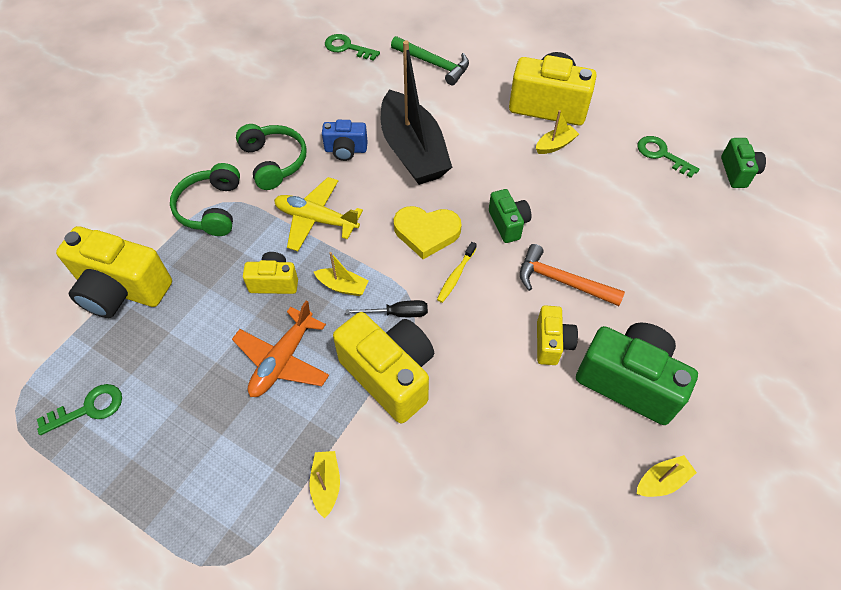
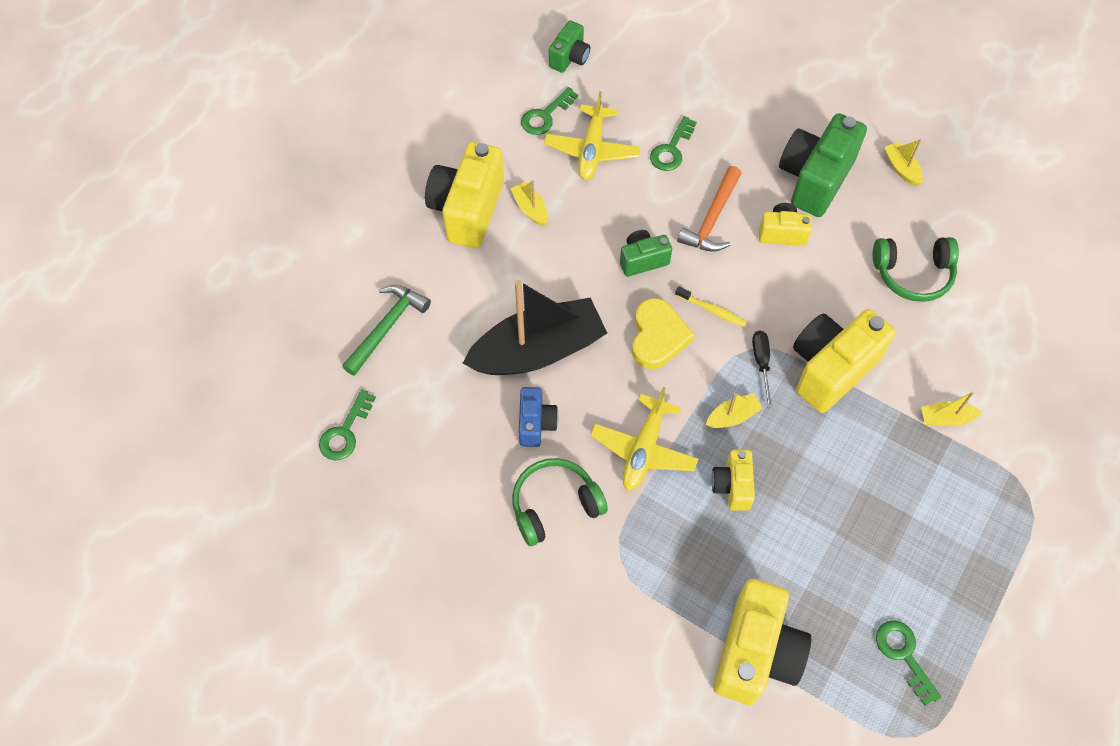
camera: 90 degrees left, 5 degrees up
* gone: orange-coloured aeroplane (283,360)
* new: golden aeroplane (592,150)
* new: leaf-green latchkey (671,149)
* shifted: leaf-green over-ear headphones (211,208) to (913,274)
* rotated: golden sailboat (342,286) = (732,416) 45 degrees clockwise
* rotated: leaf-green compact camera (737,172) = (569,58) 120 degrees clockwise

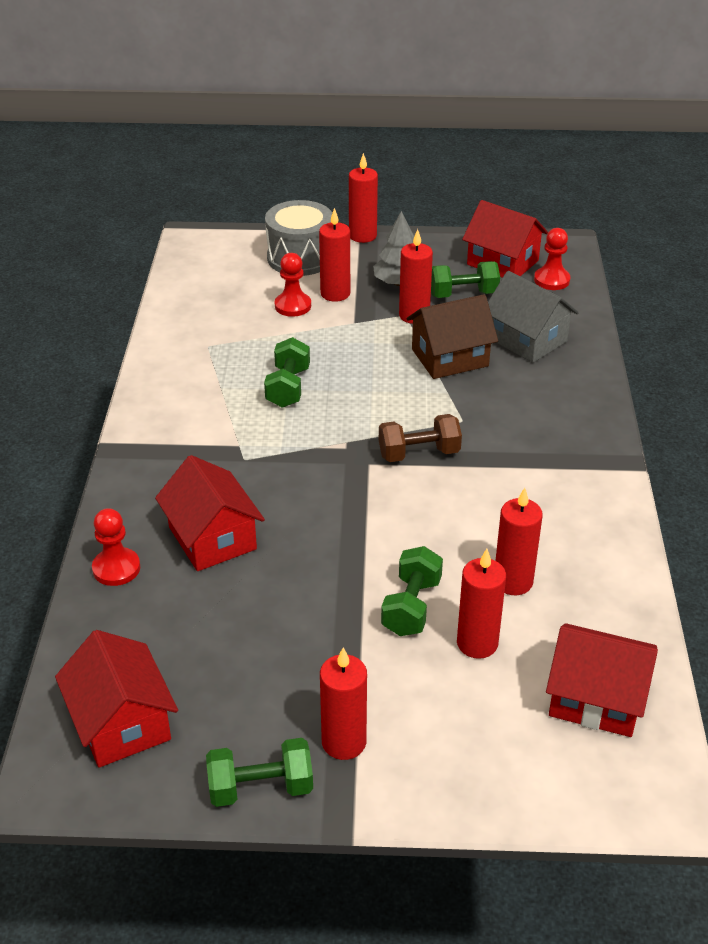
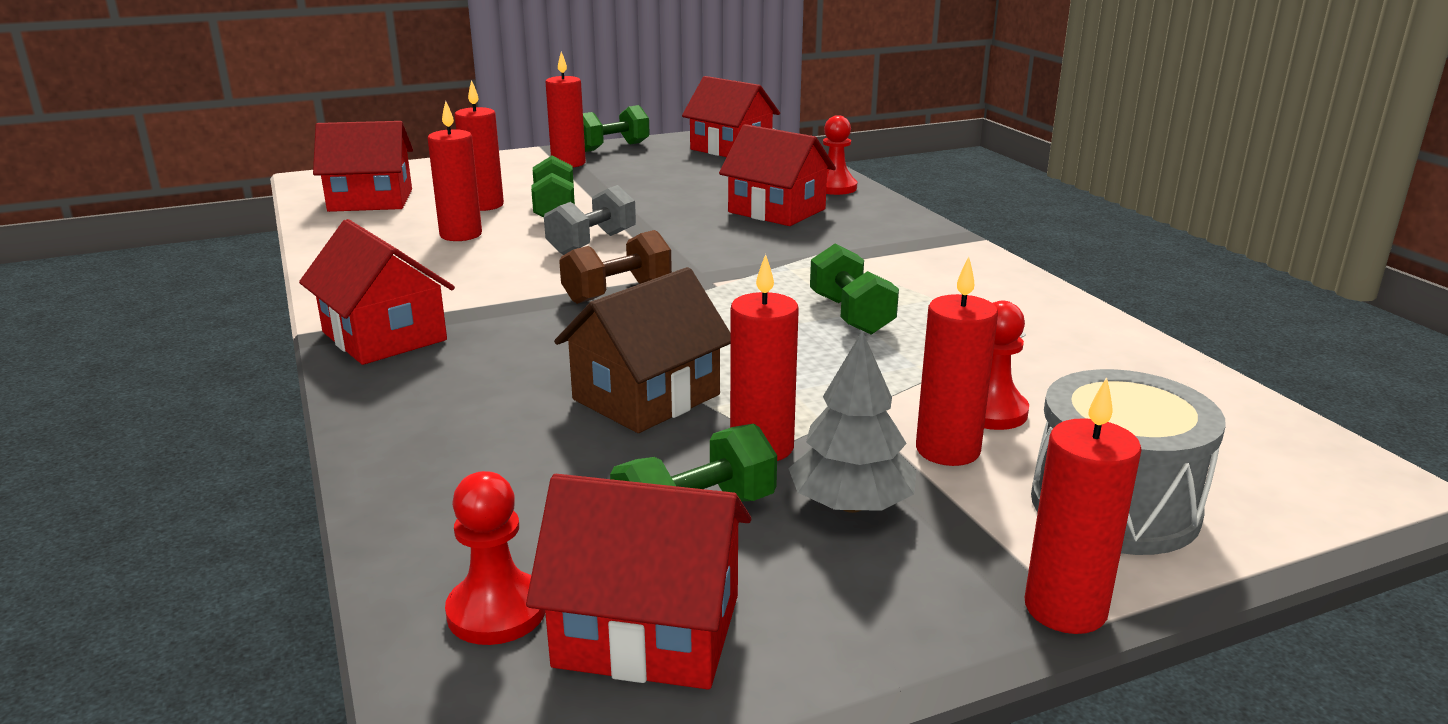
camera: 155 degrees right, 15 degrees down
* gone: ash-grey toy house (527,340)
* new: crimson toy house (384,336)
* new: ash-grey hand weight (592,243)

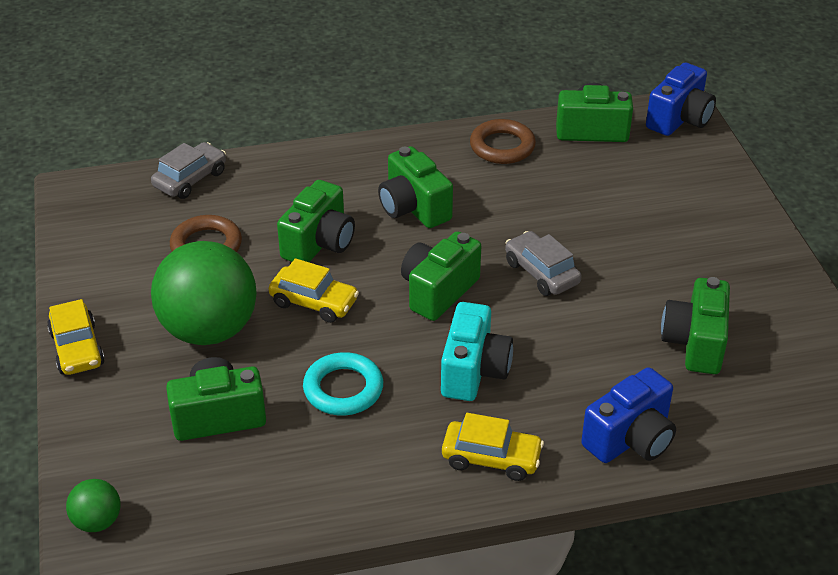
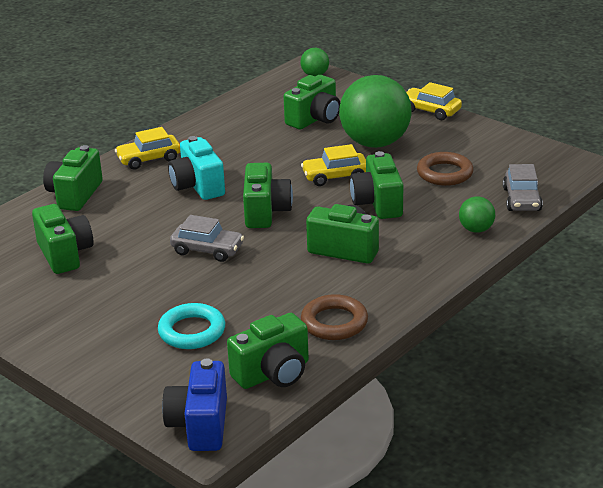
camera: 145 degrees right, 10 degrees down
* new: leaf-green ball (476,229)
* shifted: aqua torus (343,389) to (192,331)
* repainted: royal blue compact camera (630,439) to leaf-green compact camera (75,195)

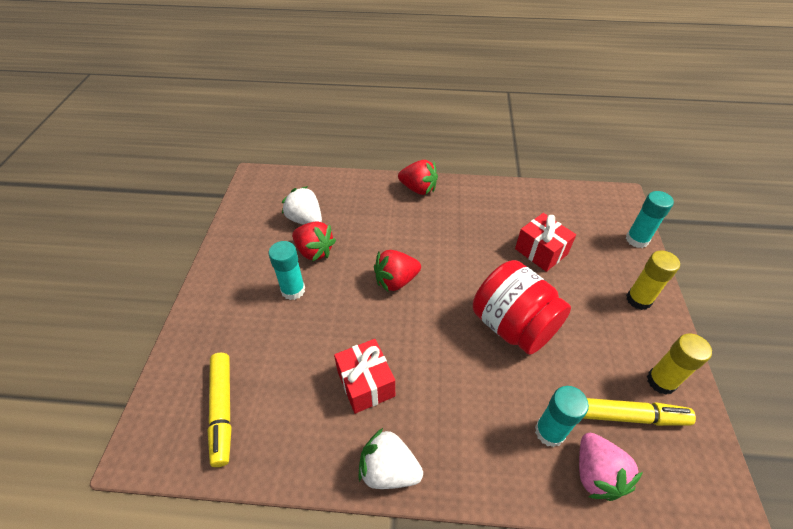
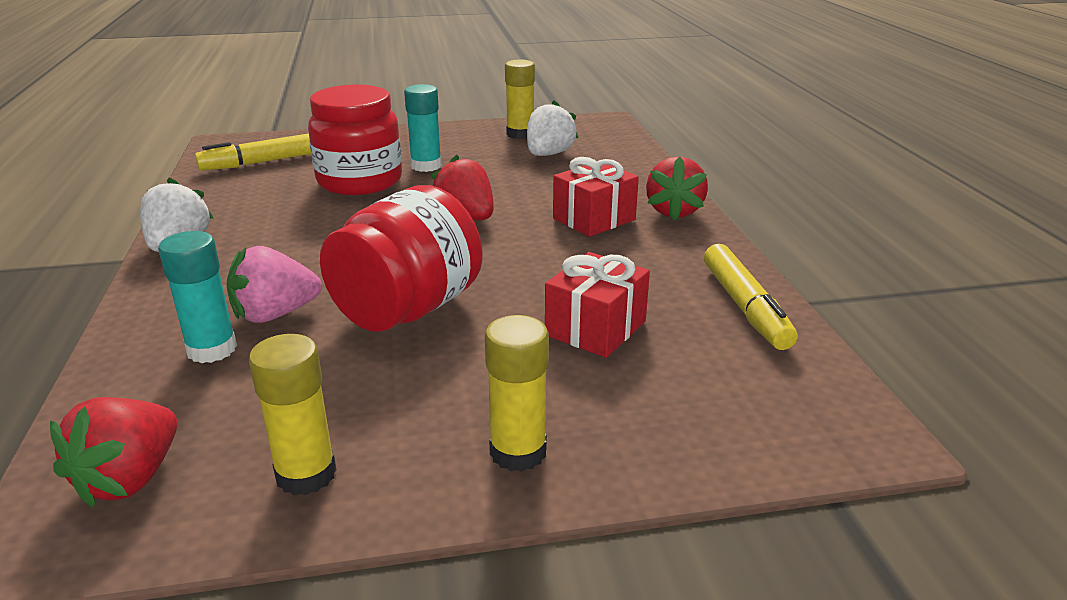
camera: 75 degrees right, 20 degrees down
* gone: aqua stick of glue (637,240)
* new: crimson preserve jar (360,181)
* new: golden stick of glue (520,134)
* shifted: crimson berry (314,251) to (130,479)
* shifted: crimson gift (366,383) to (594,219)
* shifted: pink berry (596,474) to (275,314)
* shifted: golden marker pen (627,416) to (745,307)

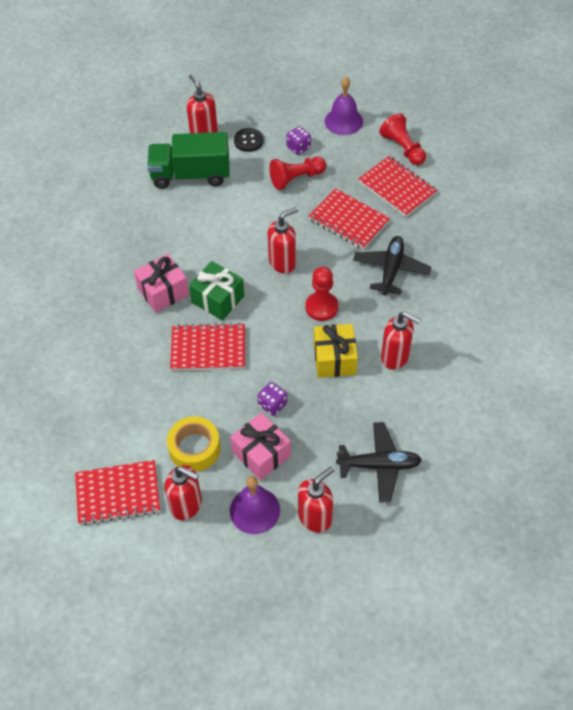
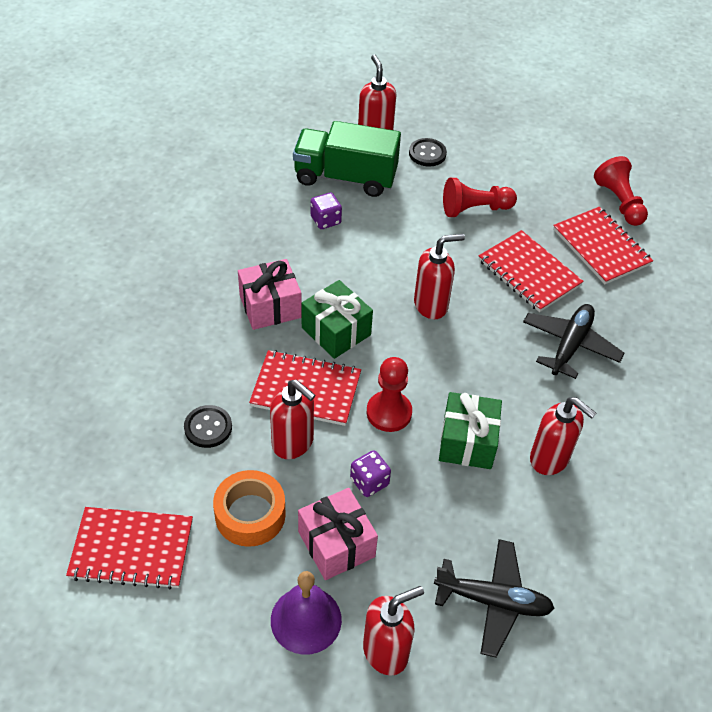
camera: 10 degrees right, 5 degrees down
* gone: purple bell (343,121)
* new: black button (208,427)
* shifted: crimson soap pump (187,505) to (293,443)
* shifted: purple game die (298,147) to (325,220)
* shifted: crimson chess pawn (321,307) to (389,412)
* repainted: golden sticky tape (194,448) to orange-coloured sticky tape (250,514)
* repainted: golden gift (334,359) to leaf-green gift (467,442)

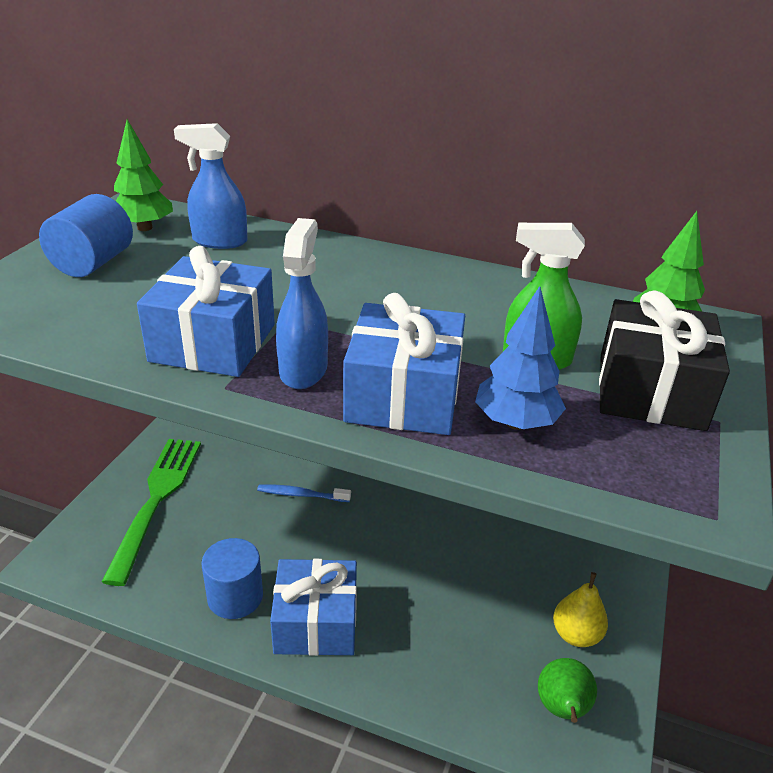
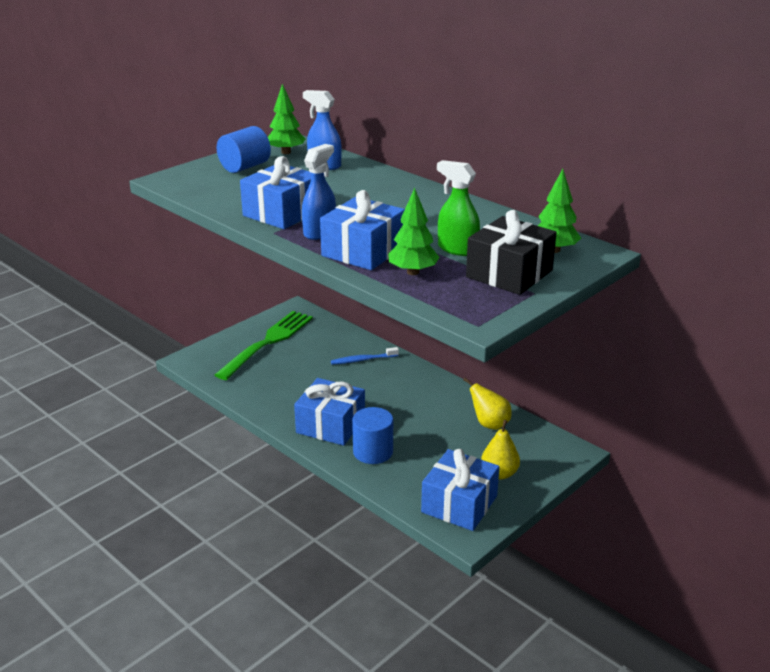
camera: 25 degrees right, 5 degrees down
* new: golden toy pear (489,424)
* shifted: royal blue cylinder shape (235,597) to (373,452)
* swapped: leaf-green toy pear (562,709) to royal blue gift (459,504)
* repainted: royal blue fir tree (516,423) to leaf-green fir tree (413,272)
* rotated: royal blue dental brush (301,495) = (363,360) 45 degrees counterclockwise

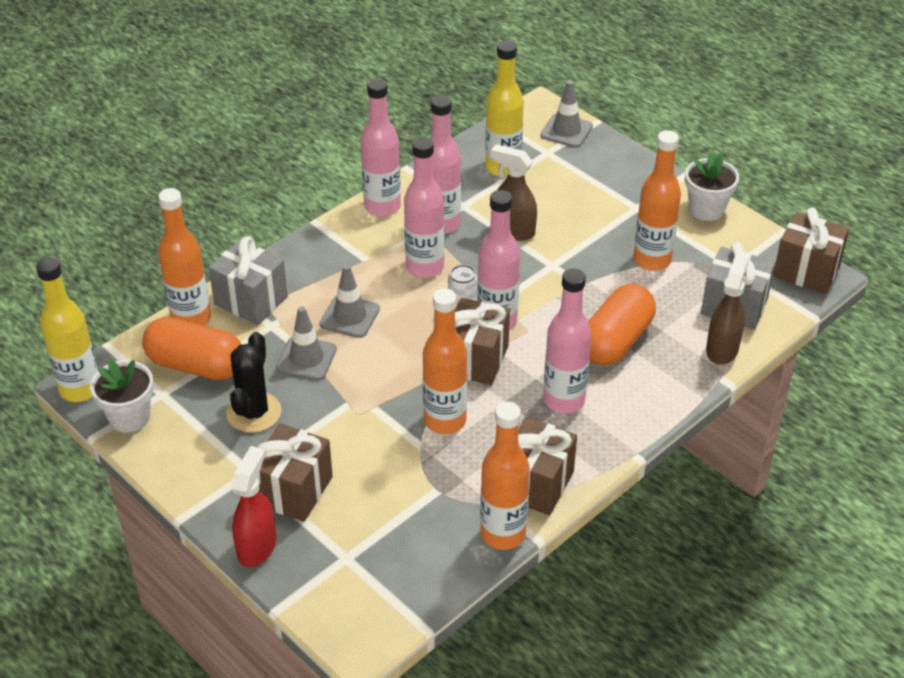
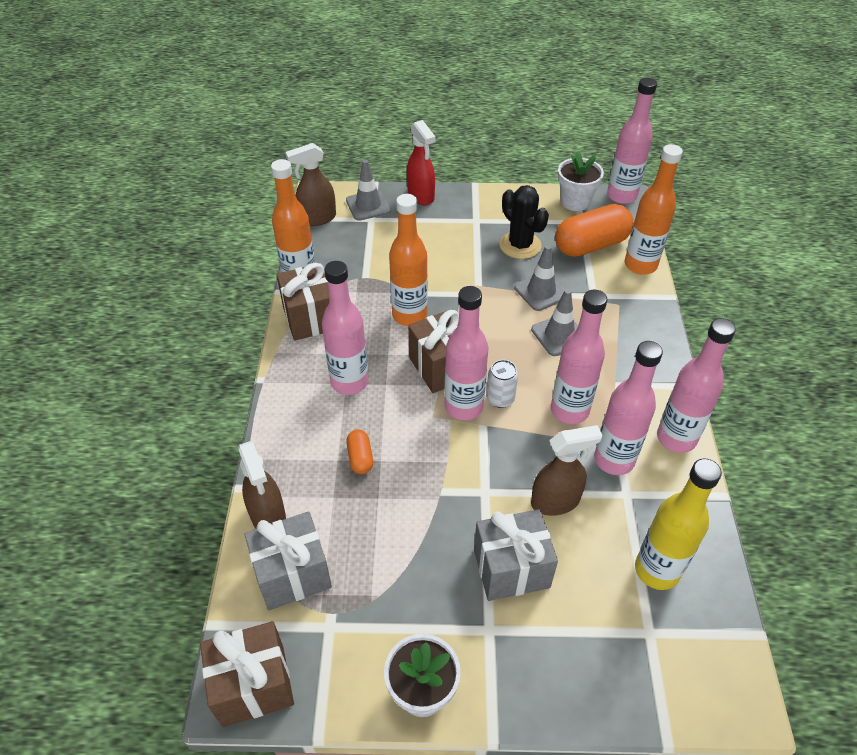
camera: 135 degrees right, 5 degrees up
* gone: brown gift (294,490)
* gone: orange-coloured bottle (652,260)
* new: brown spray bottle (317,218)
* shifted: ash-grey gift (251,301) to (511,568)
* shifted: ash-grey road cone (566,131) to (368,205)
* repainted: golden bottle (80,389) to pink bottle (621,196)
* scaled: orange-coloured pill (616,341) = (360,458) x0.47

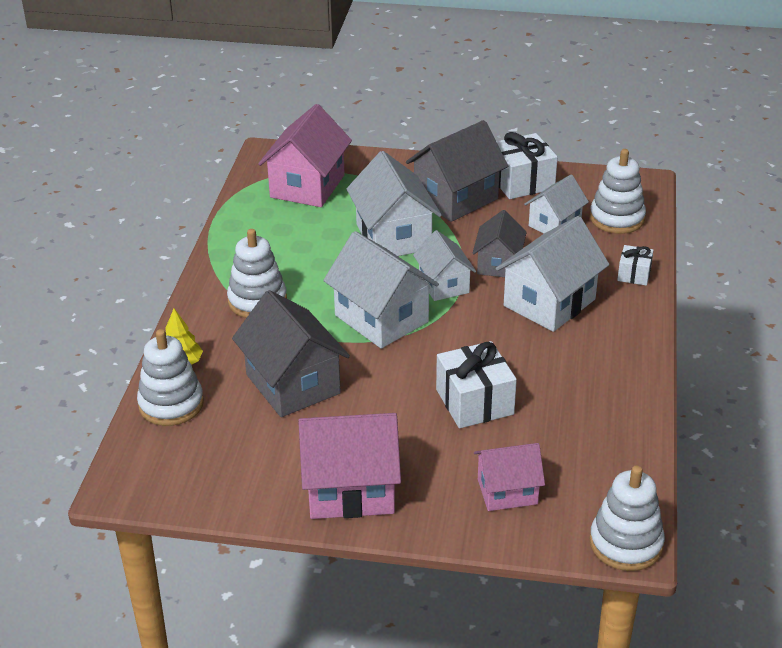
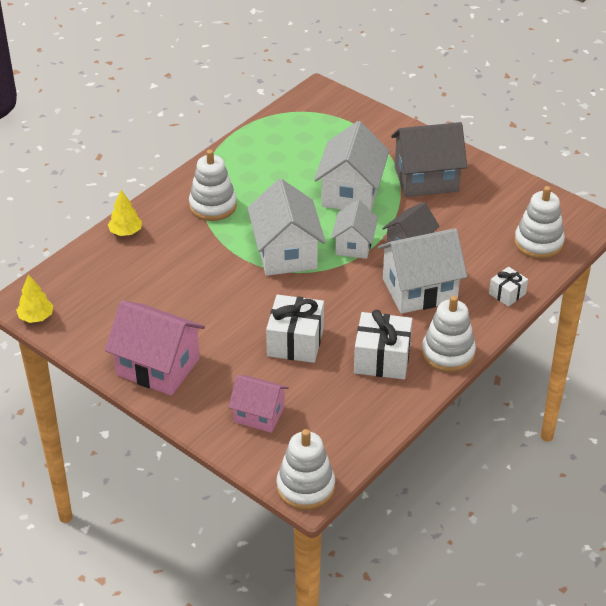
camera: 30 degrees right, 5 degrees up
* gone: ash-grey toy house (293,384)
* gone: pink toy house (307,186)
* gone: white toy house (554,224)
* new: golden fir tree (36,317)
* shifted: white stacking rings (171,404) to (448,353)
* shifted: white gift (521,182) to (382,359)

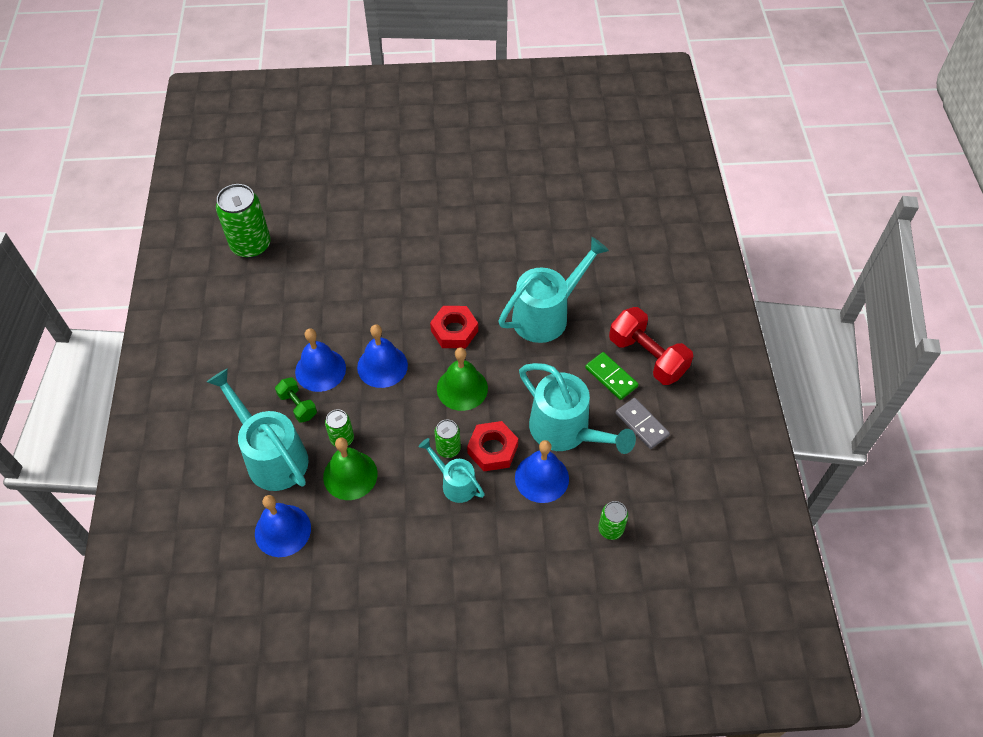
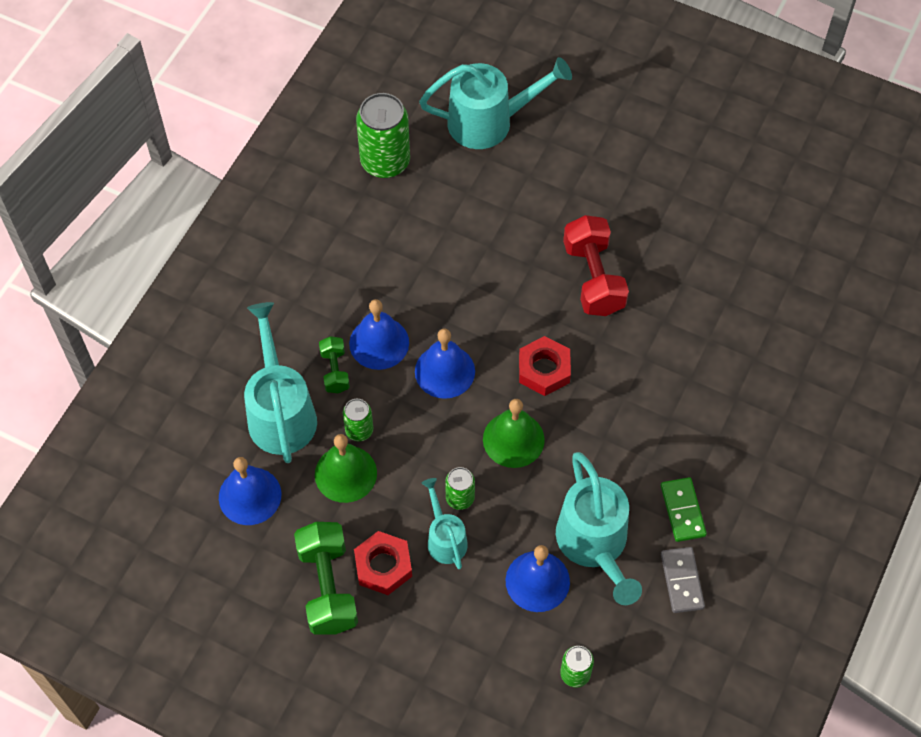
camera: 30 degrees right, 5 degrees up
* new: leaf-green hand weight (327,587)
* shifted: crimson nut (492,449) to (383,566)
* shifted: aqua watering pot (547,314) to (490,122)
* shifted: crimson hand weight (647,357) to (593,278)

